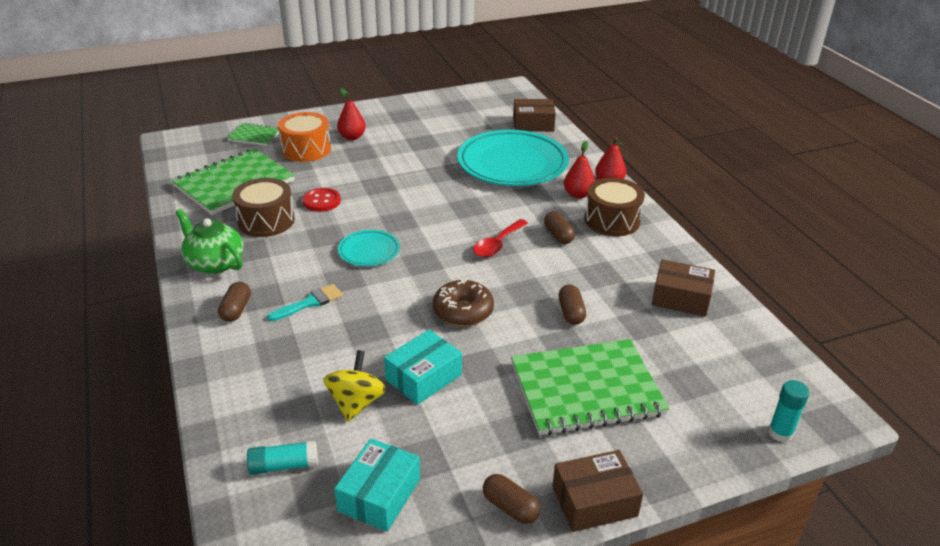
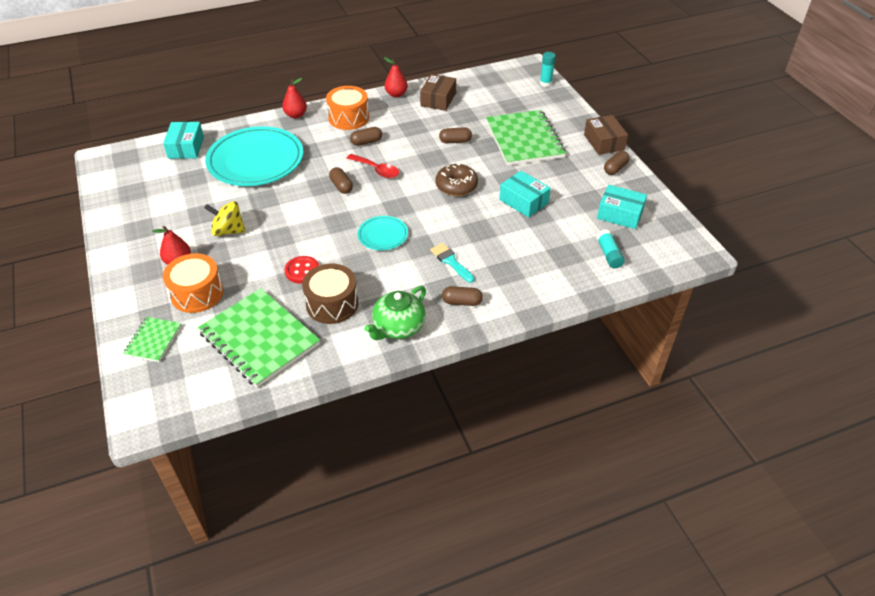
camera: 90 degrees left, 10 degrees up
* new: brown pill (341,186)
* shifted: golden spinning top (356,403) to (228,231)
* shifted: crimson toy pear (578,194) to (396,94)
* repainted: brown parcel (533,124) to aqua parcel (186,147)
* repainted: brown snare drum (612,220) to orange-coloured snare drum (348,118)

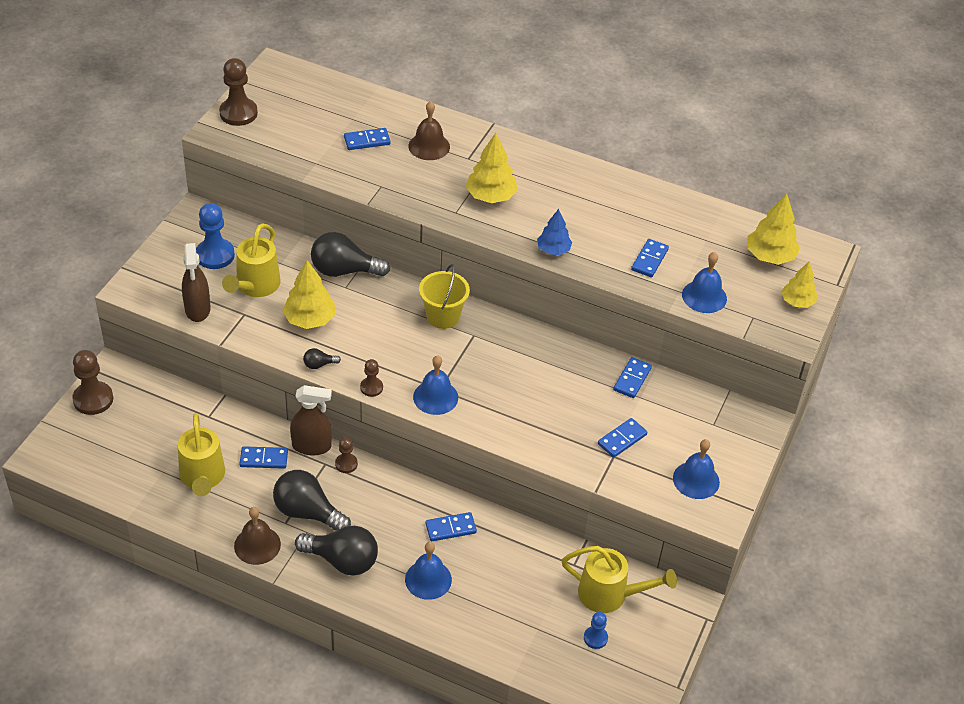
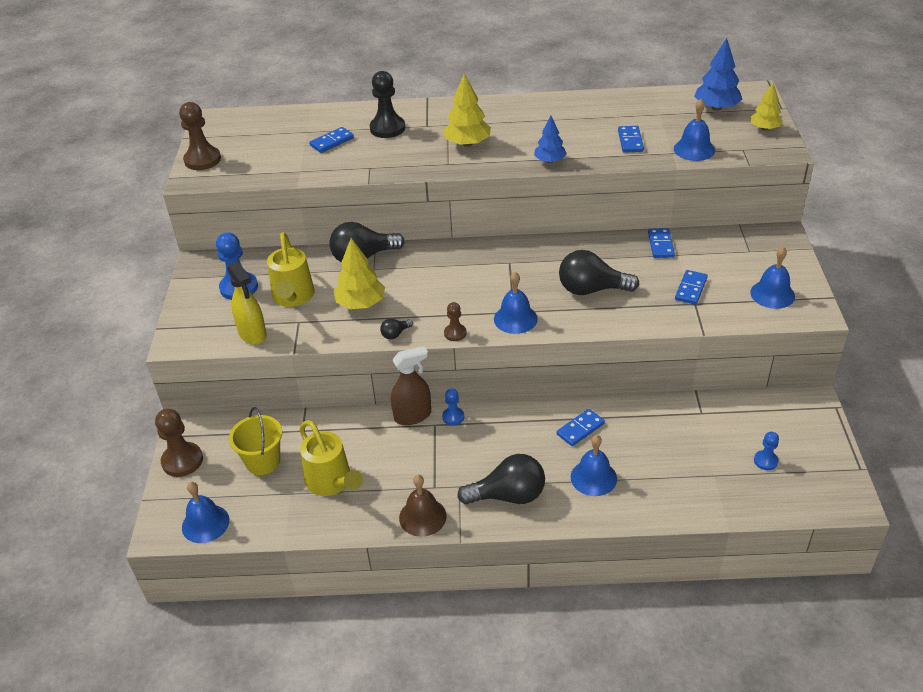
camera: 20 degrees left, 5 degrees down
* gone: royal blue domino (264,459)
* gone: golden watering pot (610,595)
* new: royal blue bell (205,523)
* shifted: black lightbulb (307,512) to (591,289)
* shifted: golden pail (443,316) to (263,461)
* swapped: brown bell (429,146) to black chess pawn (387,128)
* repainted: brown spray bottle (197,309) to golden spray bottle (252,334)
* repainted: brown chess pawn (346,464) to royal blue chess pawn (453,417)
* repainted: golden fir tree (770,256) to royal blue fir tree (716,108)

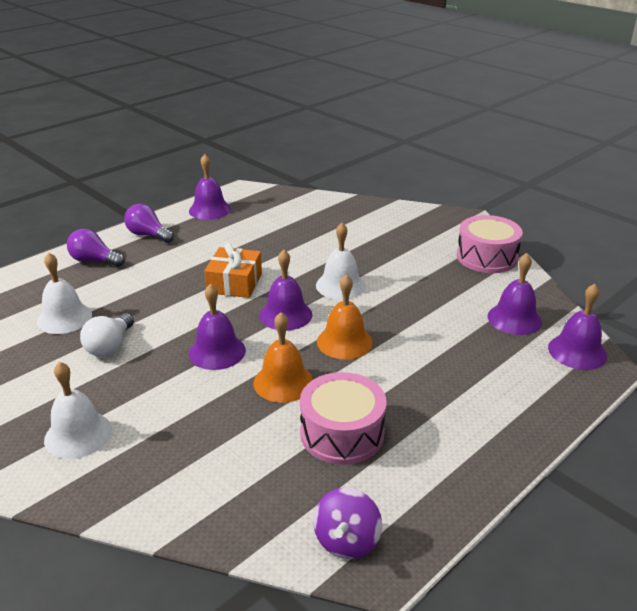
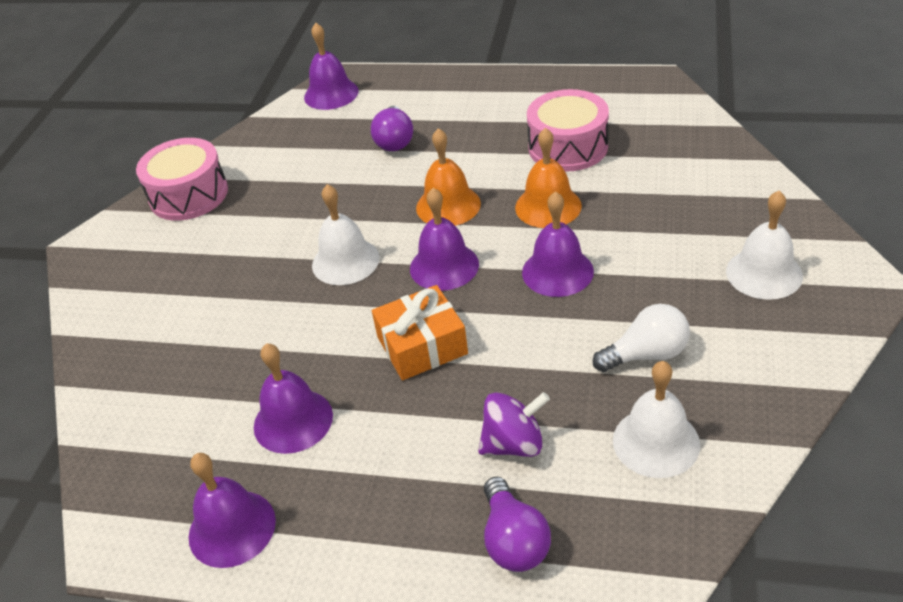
camera: 120 degrees left, 10 degrees up
* shifted: purple lightbulb (148,235) to (394,141)
* shifted: purple spinning top (347,541) to (514,444)
* shifted: purple bell (514,319) to (293,420)

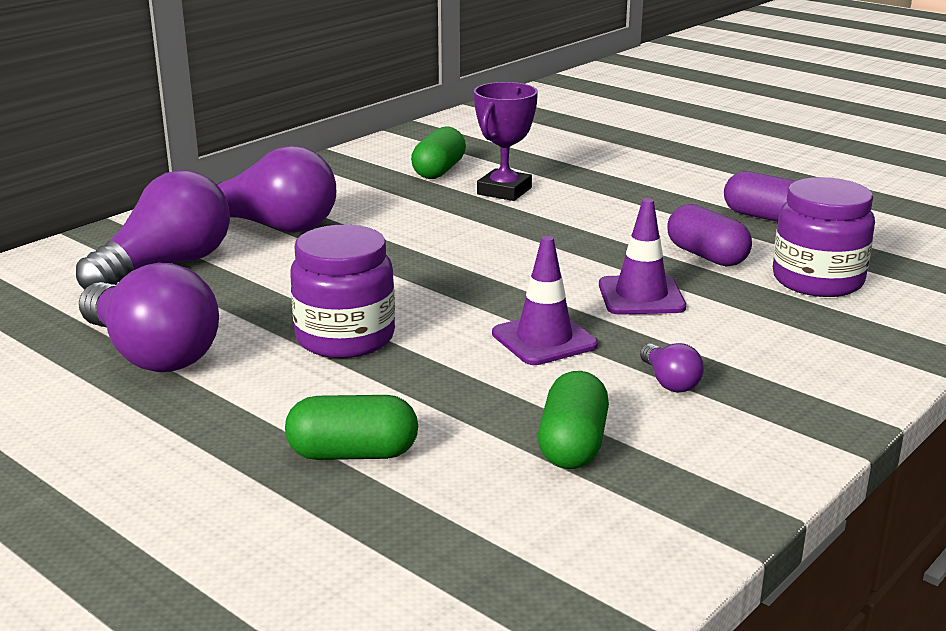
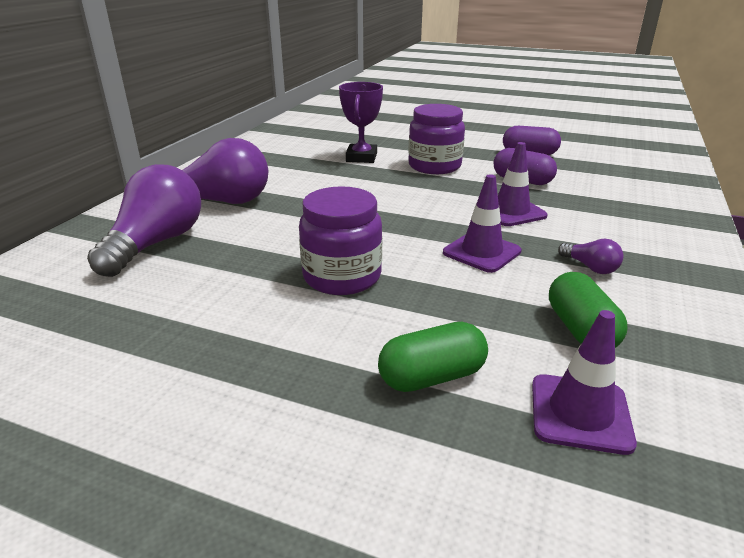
camera: 20 degrees left, 5 degrees up
* gone: purple lightbulb (151,354)
* gone: leaf-green pill (439,171)
* new: purple road cone (580,413)
* shifted: purple preserve jar (817,280) to (434,166)

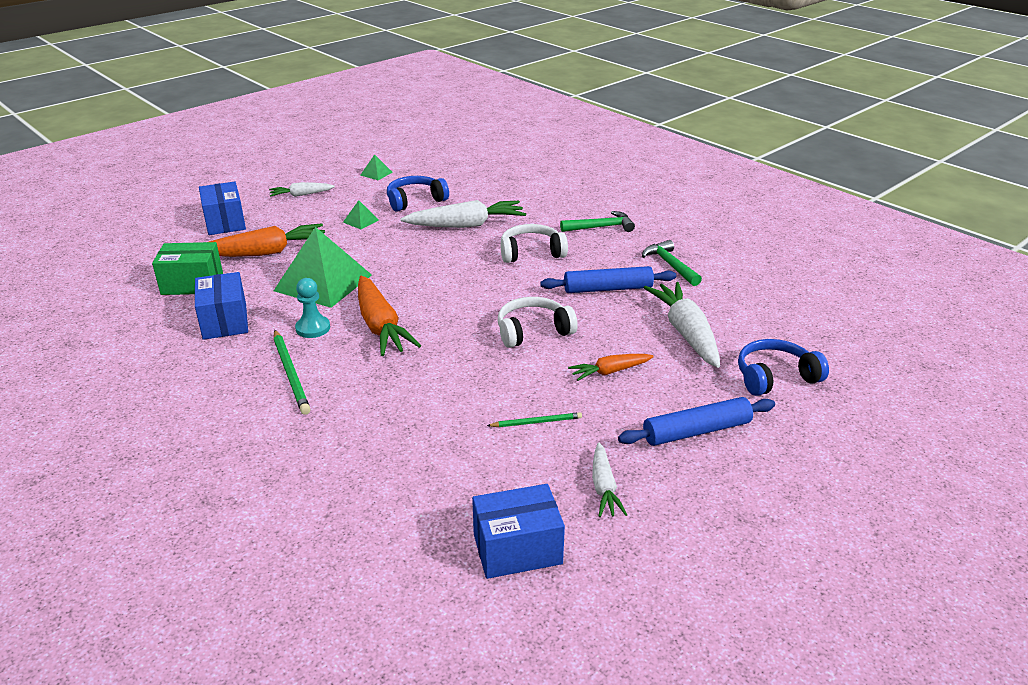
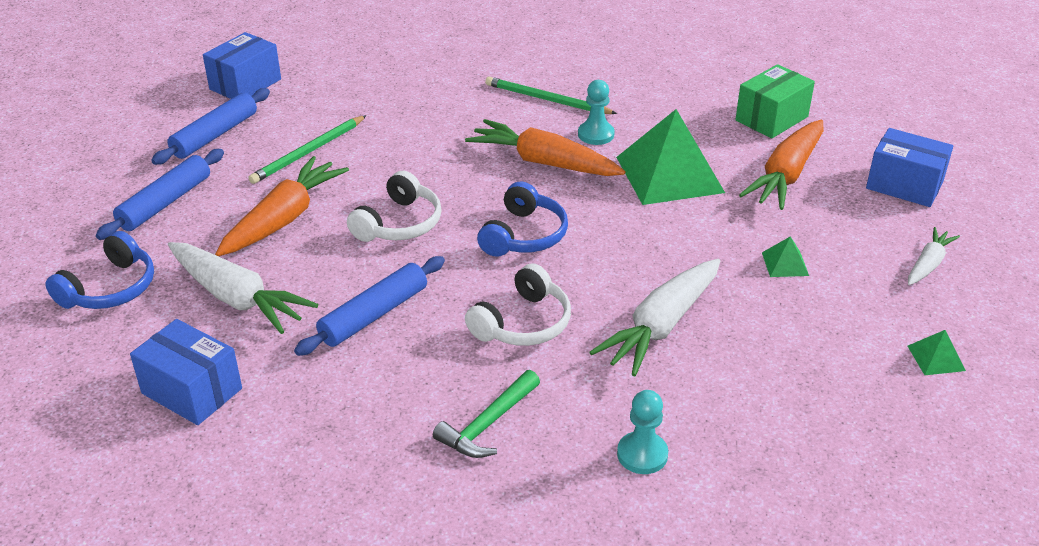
camera: 140 degrees right, 5 degrees up
* gone: leaf-green claw hammer (670,265)
* new: aqua chess pawn (642,454)
* shifted: royal blue parcel (225,321) to (192,391)
* shifted: royal blue over-ear headphones (415,201) to (524,235)
* swapped: white root vegetable (604,487) to royal blue dough roller (215,135)
* scaled: leaf-green wooden pencil (536,422) = (308,152) x1.68
* scaled: orange-coloured root vegetable (610,372) = (284,219) x1.81

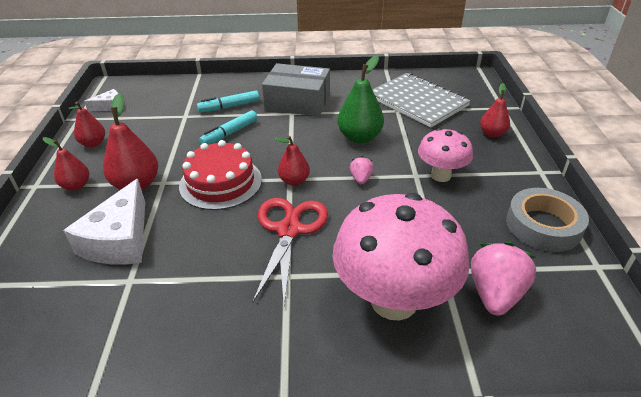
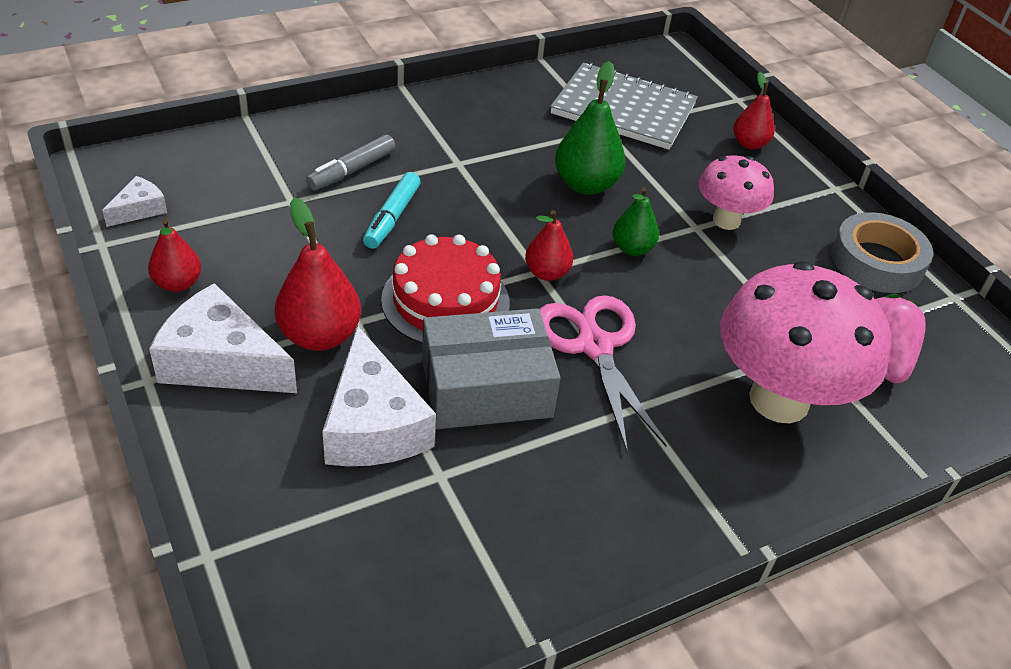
camera: 30 degrees left, 5 degrees up
* shifted: ash-grey parcel (297,102) to (486,387)
* swapped: crimson toy pear (76,186) to white cheese (221,362)
* swapped: pink berry (361,179) to leaf-green toy pear (632,249)
* repainted: aqua marker pen (229,107) to ash-grey marker pen (352,170)
* repainted: crimson pair of scissors (289,230) to pink pair of scissors (594,346)

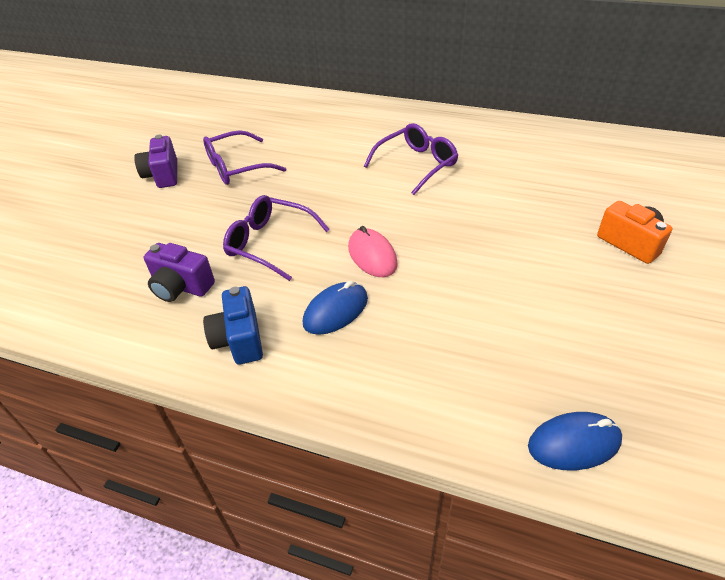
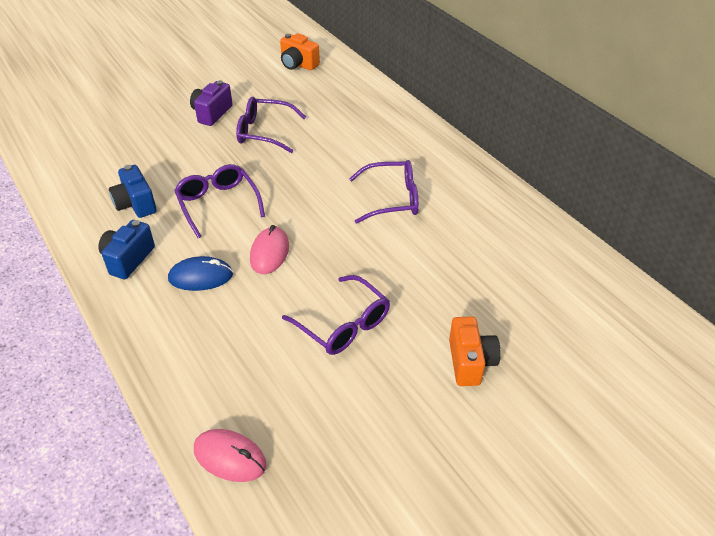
camera: 35 degrees right, 0 degrees up
* new: orange-coloured compact camera (298,64)
* new: purple eyeglasses (343,324)
* repainted: purple compact camera (181,287) to royal blue compact camera (136,204)
* repainted: royal blue computer mouse (574,443) to pink computer mouse (229,457)

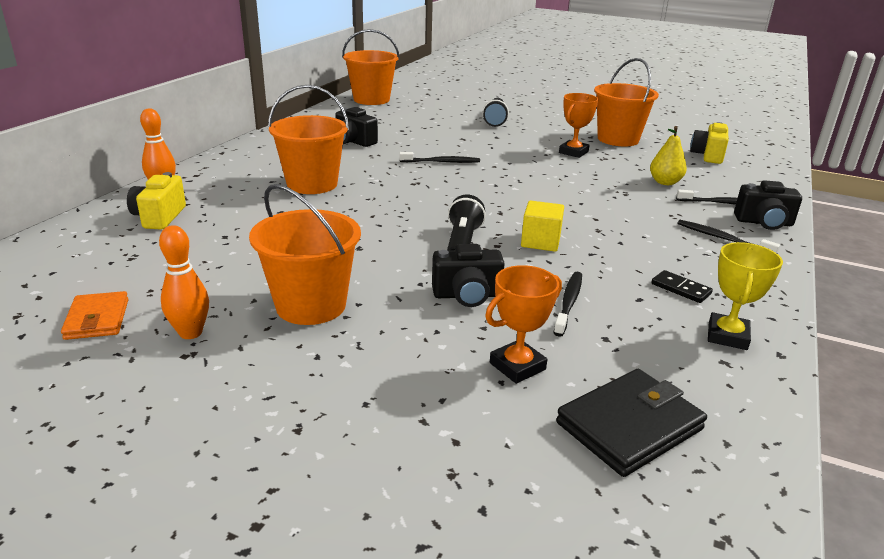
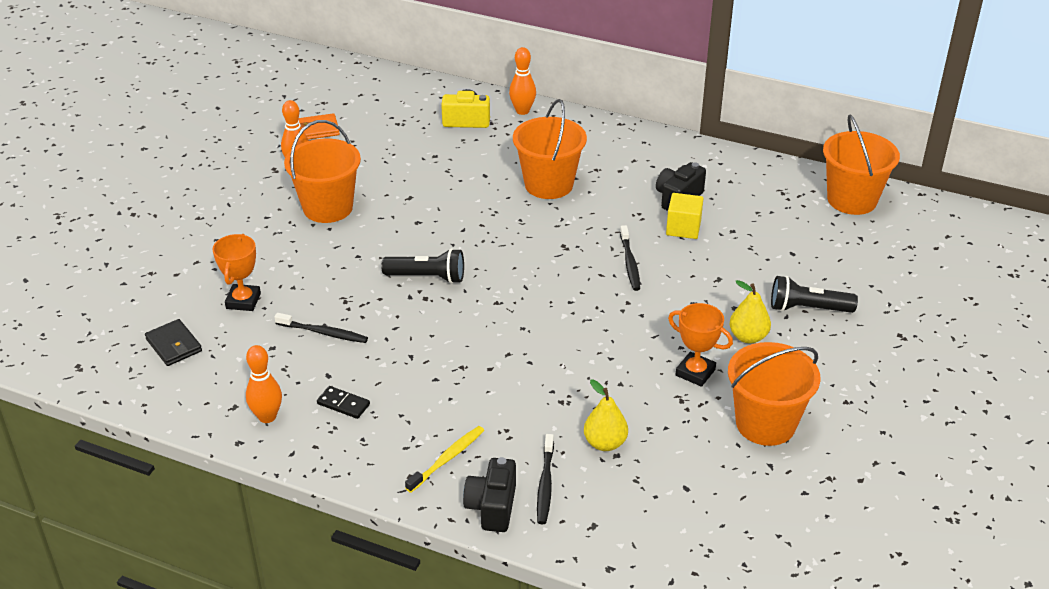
camera: 90 degrees right, 10 degrees up
* gone: black compact camera (467,295)
* gone: golden compact camera (708,156)
* new: golden toy pear (748,337)
* shifted: golden cube (540,242) to (683,228)
* swapped: golden trophy (727,336) to orange-coloured bowling pin (267,417)
* repainted: black dental brush (722,239) to golden dental brush (447,459)
* rotated: orange-coloured trophy (517,366) = (243,301) 45 degrees clockwise
* rotated: black domino (681,289) = (343,404) 75 degrees clockwise
* scaled: black wallet (629,426) = (174,345) x0.65

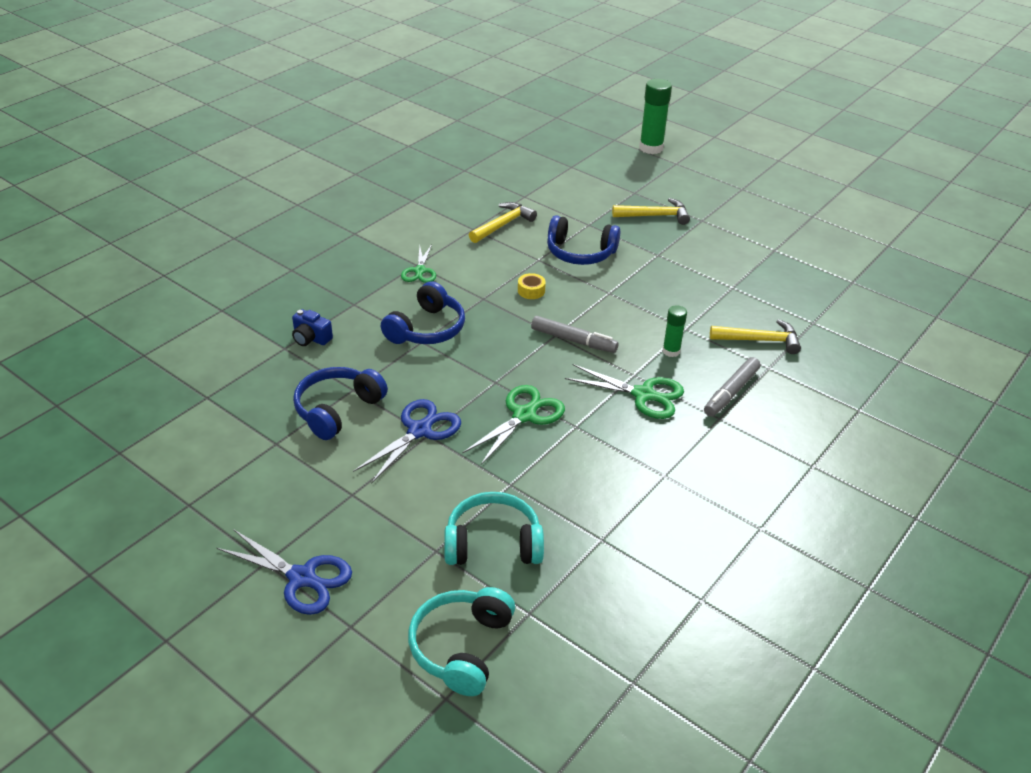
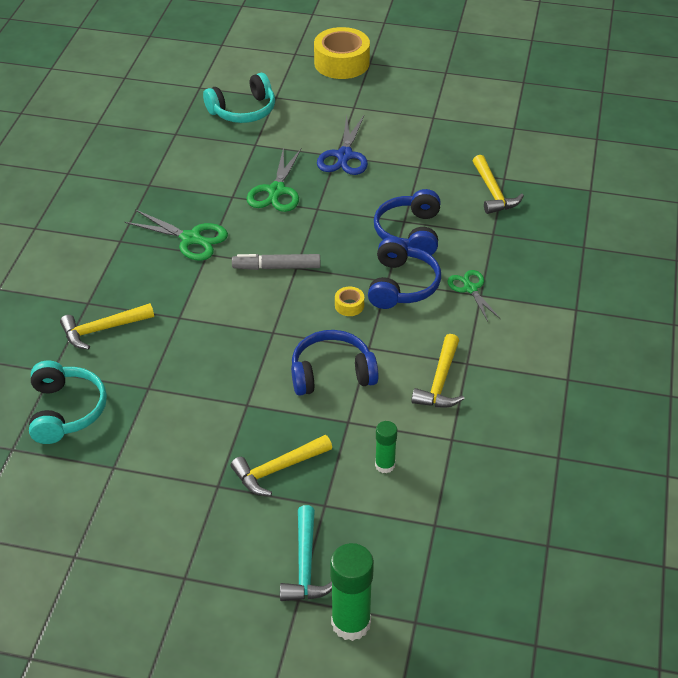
camera: 155 degrees right, 5 degrees up
* gone: ash-grey marker pen (731,392)
* new: aqua claw hammer (305,565)
* shifted: royal blue over-ear headphones (337,410) to (401,285)
* shifted: aqua over-ear headphones (461,647) to (66,411)
* shifted: leaf-green stick of glue (671,351) to (385,465)
* swapped: royal blue pair of scissors (302,578) to golden sticky tape (341,63)
* swapped: royal blue compact camera (311,338) to golden claw hammer (493,192)
* rotated: leaf-green pair of scissors (643,395) = (191,238) 150 degrees counterclockwise

